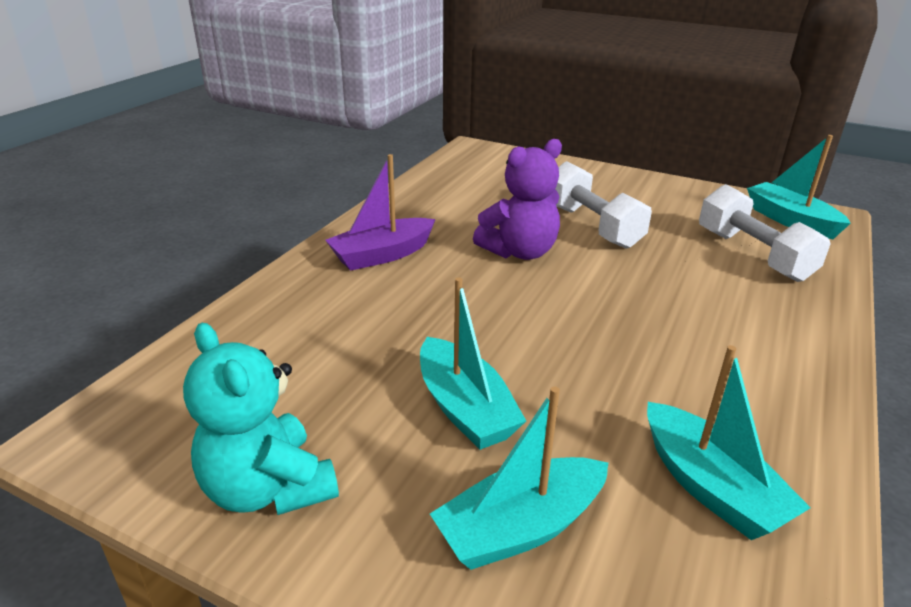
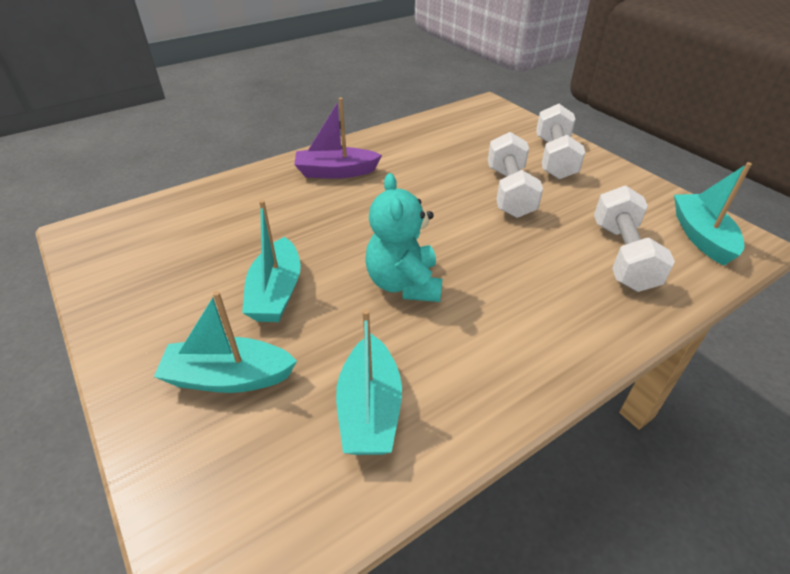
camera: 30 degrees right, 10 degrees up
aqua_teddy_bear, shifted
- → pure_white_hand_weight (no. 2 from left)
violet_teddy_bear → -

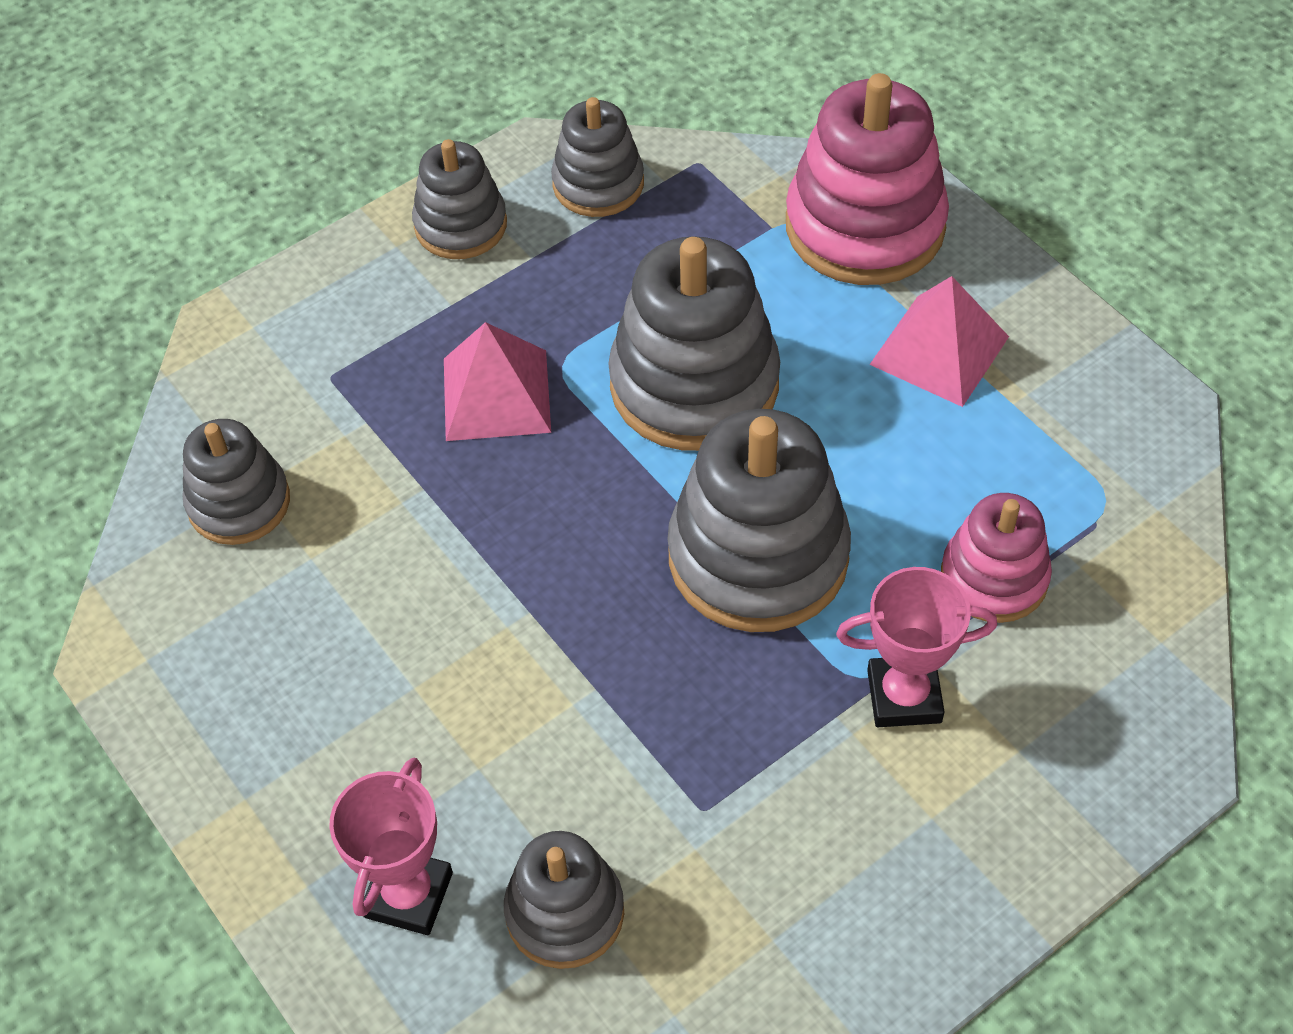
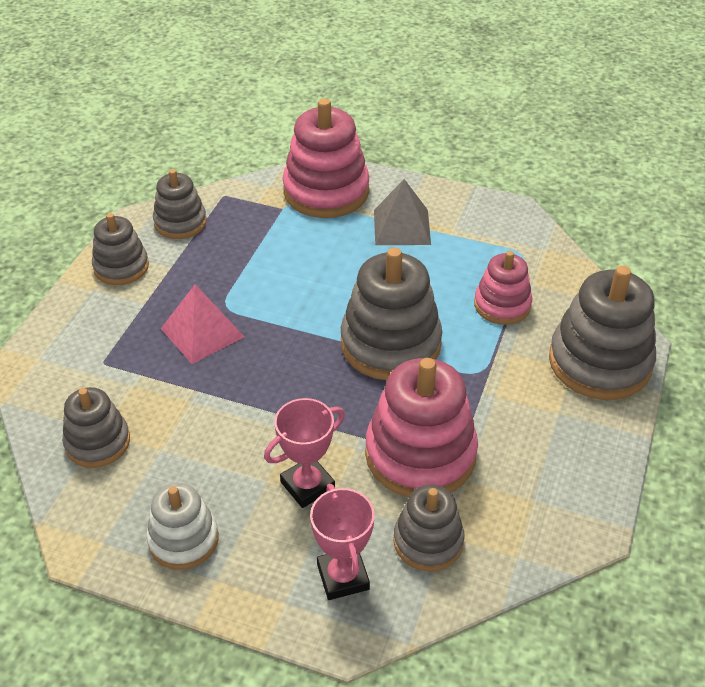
camera: 35 degrees left, 10 degrees down
- → pure_white_stacking_toy
rose-pink_trophy (no. 2 from left in the first image) → rose-pink_trophy (no. 1 from left), shifted
- → rose-pink_stacking_toy (no. 2 from left)
rose-pink_solid_pyramid (no. 2 from left) → ash-grey_solid_pyramid
ash-grey_stacking_toy (no. 5 from left in the first image) → ash-grey_stacking_toy (no. 6 from left), shifted

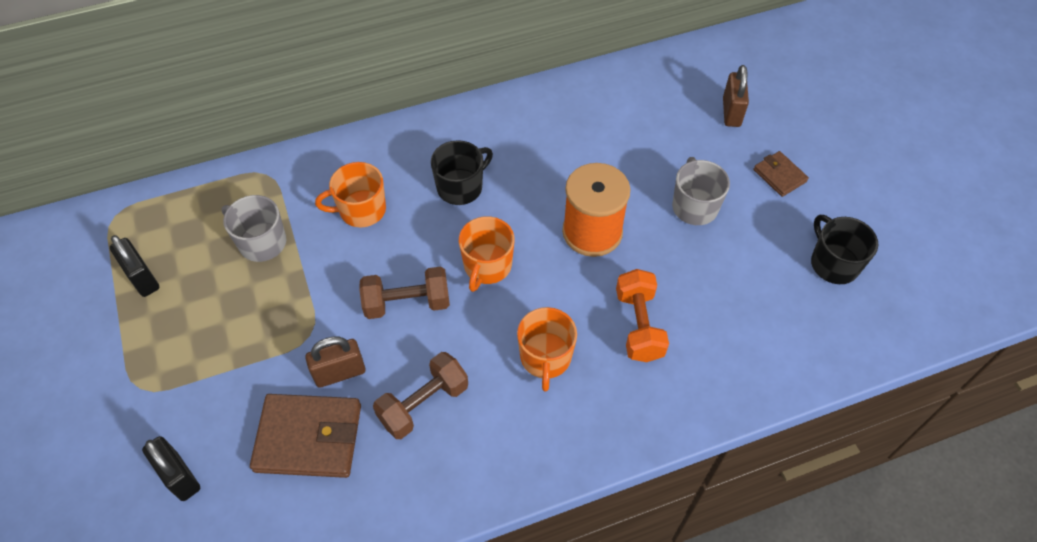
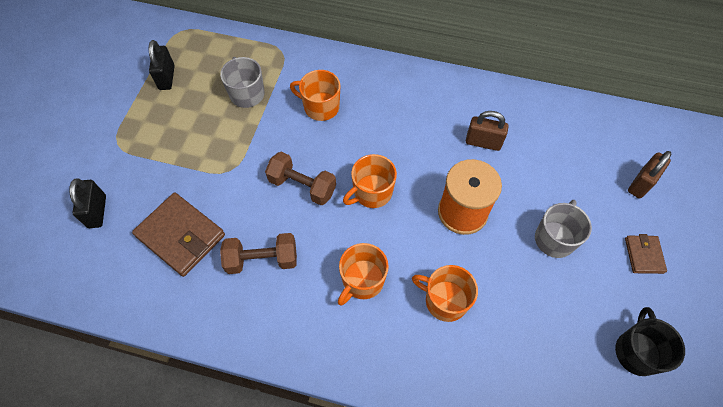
camera: 35 degrees right, 5 degrees up
bright_orange_hand_weight → bright_orange_tea_mug (no. 4 from left)
brown_padlock (no. 1 from left), shifted
ebony_tea_mug (no. 1 from left) → -

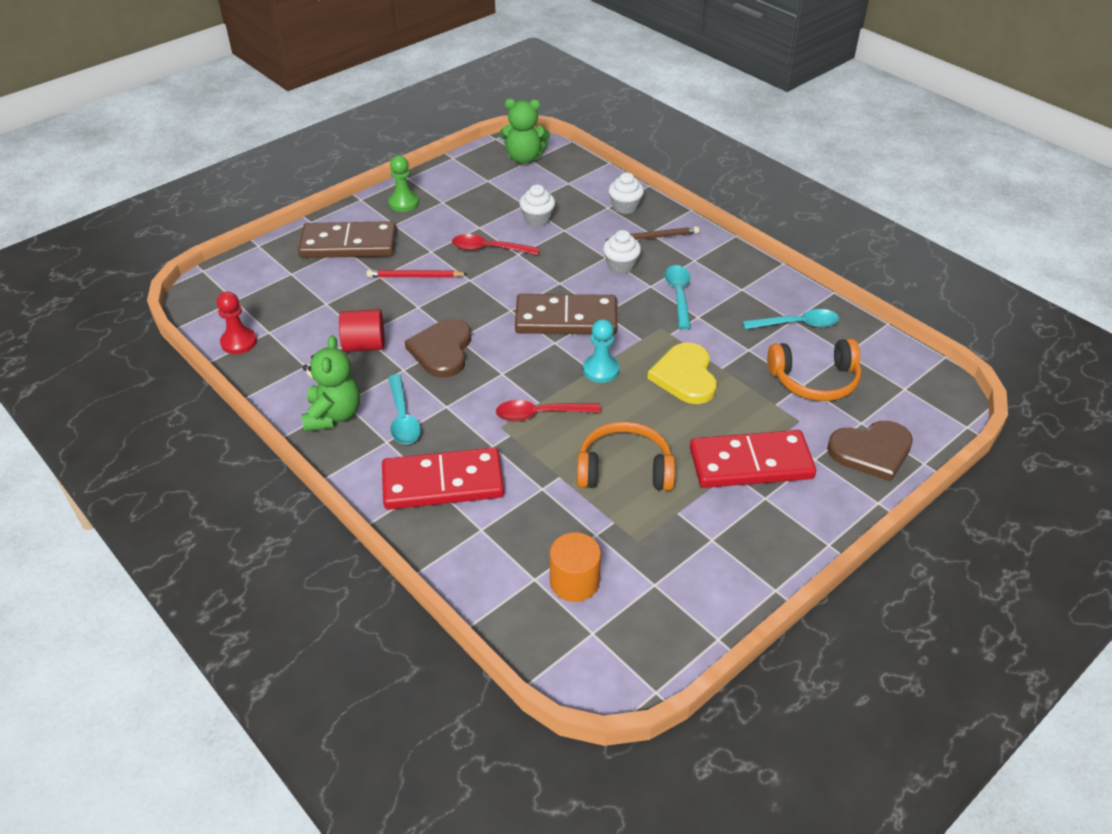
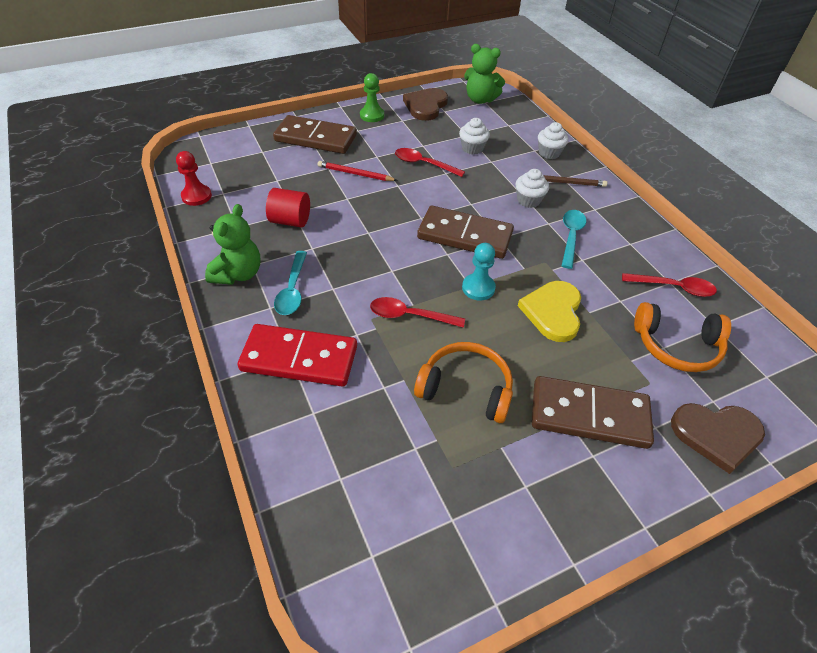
camera: 15 degrees right, 5 degrees up
brown_heart (no. 1 from left), shifted
crimson_domino_tile (no. 2 from left) → brown_domino_tile (no. 3 from left)
aqua_tablespoon (no. 3 from left) → crimson_tablespoon (no. 3 from left)
bright_orange_solid_cylinder → -

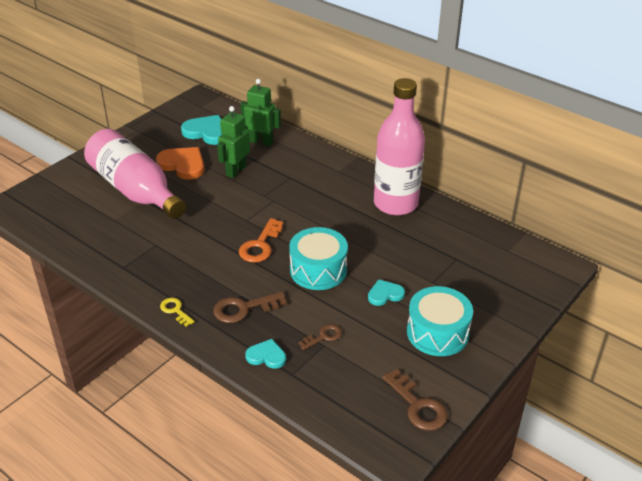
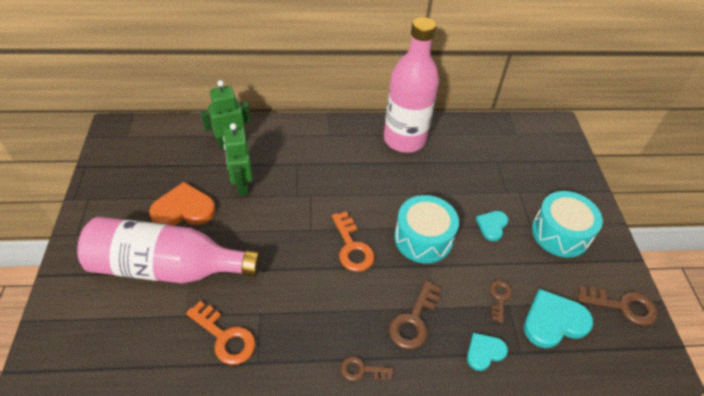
camera: 45 degrees left, 10 degrees up
- → bright_orange_latchkey (no. 1 from left)
bright_yellow_latchkey → brown_latchkey (no. 1 from left)
aqua_heart (no. 1 from left in the first image) → aqua_heart (no. 3 from left), shifted

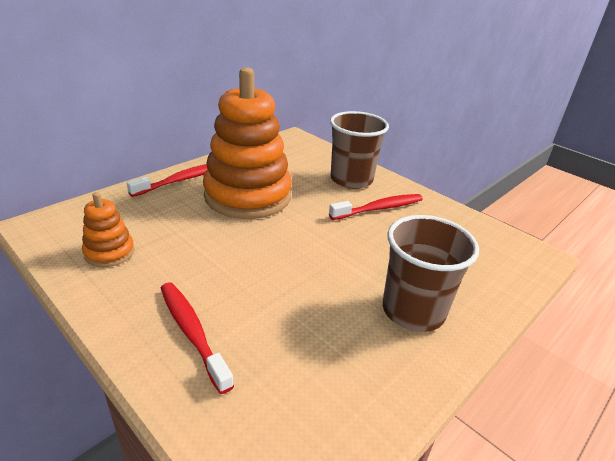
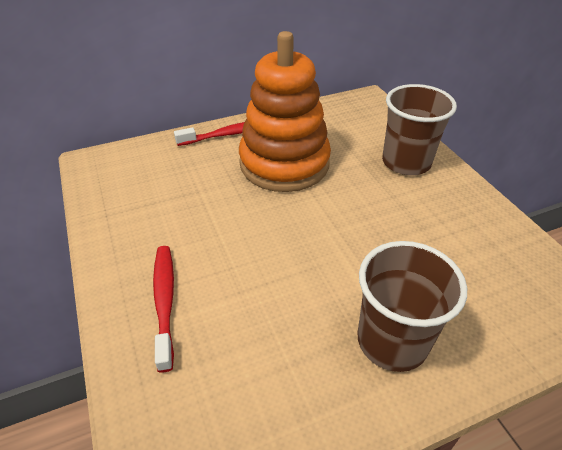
camera: 25 degrees right, 10 degrees up
bright_orange_stacking_toy (no. 1 from left) → -
crimson_toothbrush (no. 3 from left) → -

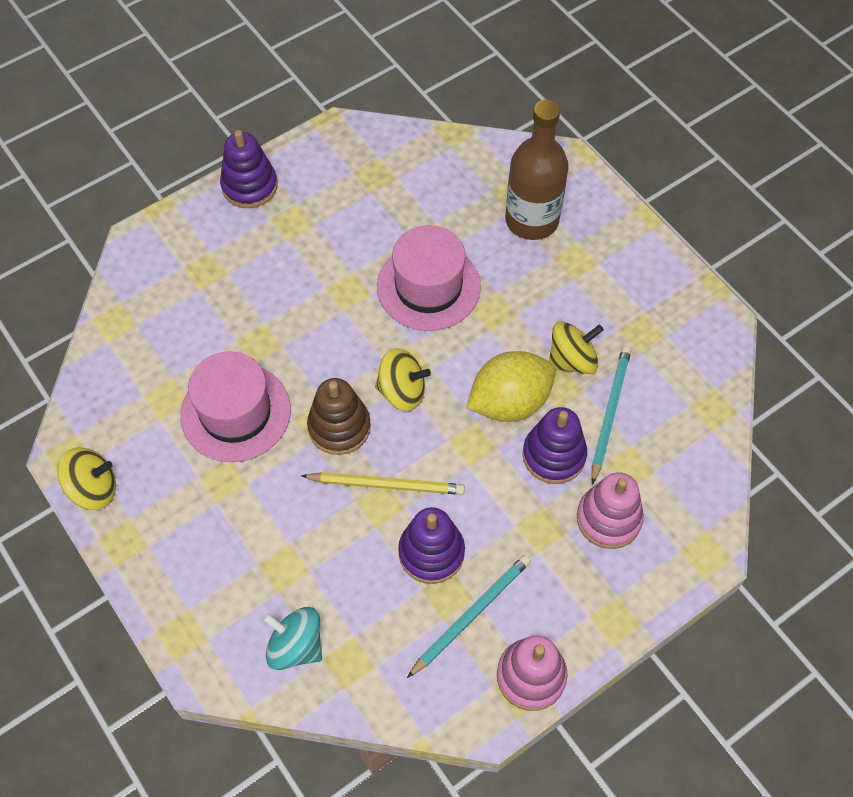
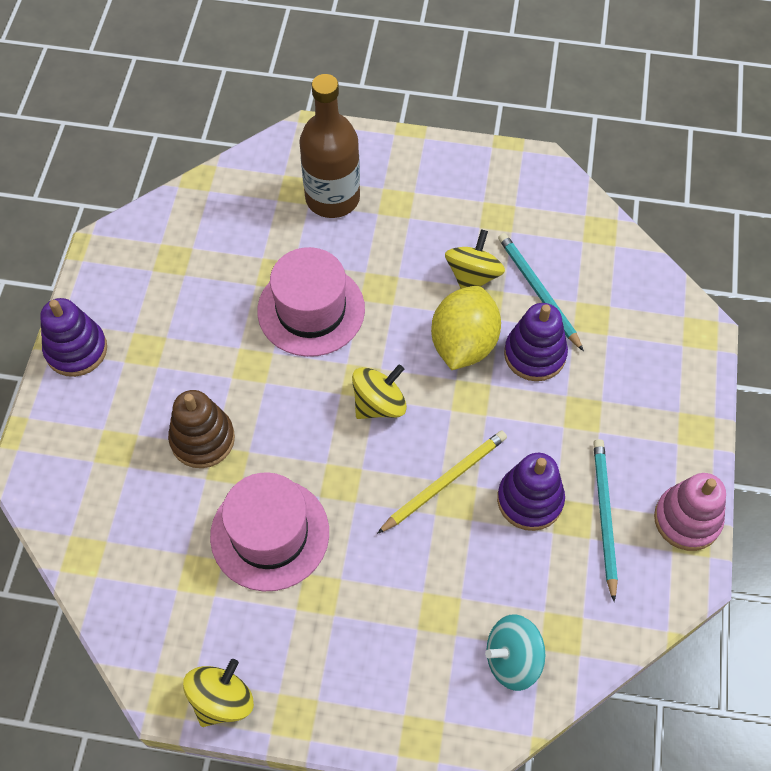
camera: 45 degrees left, 0 degrees up
brown_stacking_toy, shifted
rose-pink_stacking_toy (no. 2 from left) → -

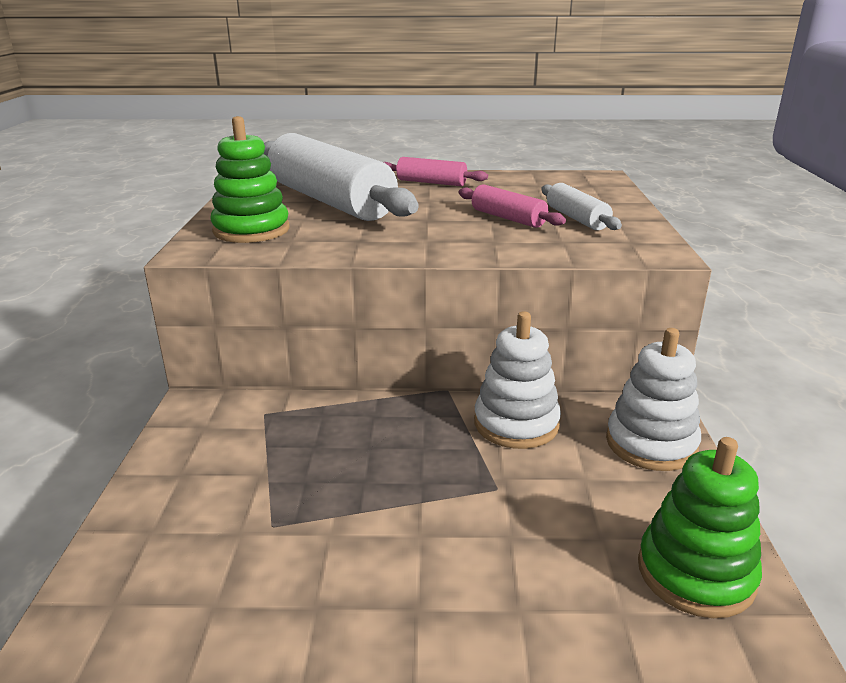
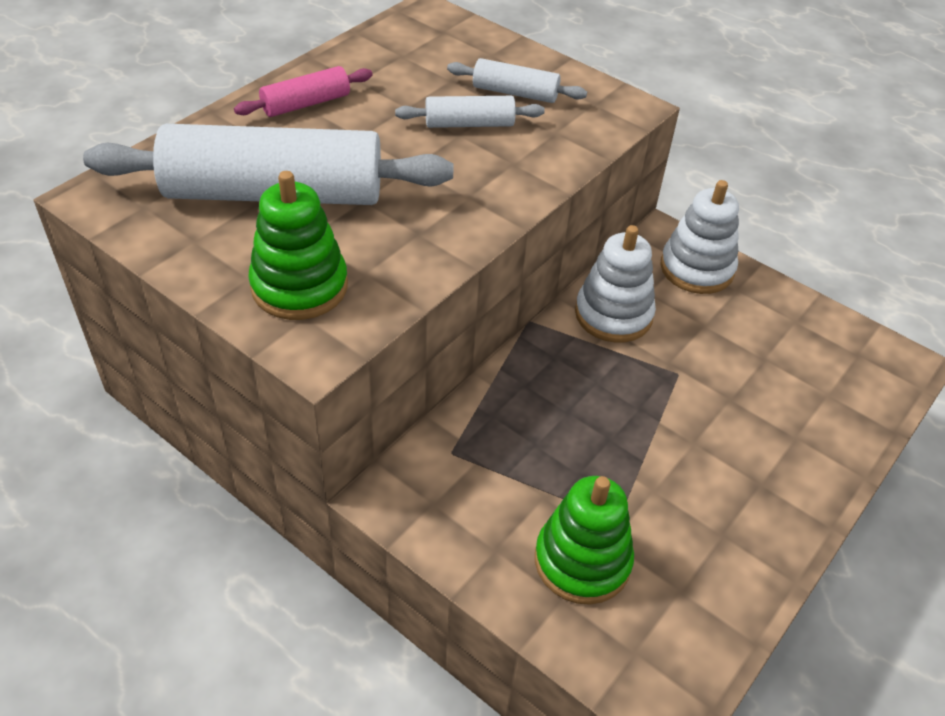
camera: 55 degrees left, 20 degrees up
rose-pink_rolling_pin (no. 2 from left) → pure_white_rolling_pin (no. 2 from left)
green_stacking_toy (no. 2 from left), shifted

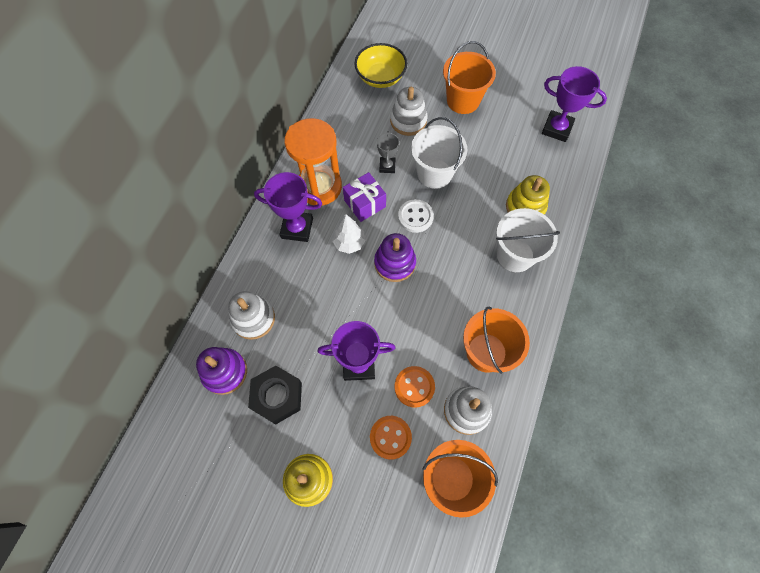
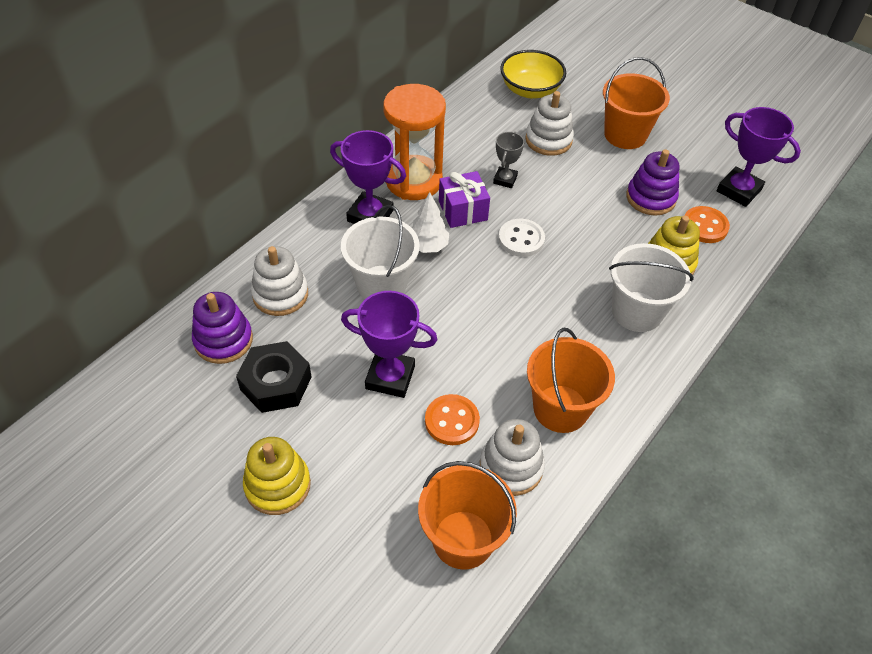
camera: 15 degrees right, 15 degrees down
pure_white_sand_bucket (no. 1 from left), shifted
violet_stacking_toy (no. 2 from left), shifted
bright_orange_shirt_button (no. 1 from left in the first image) → bright_orange_shirt_button (no. 2 from left), shifted

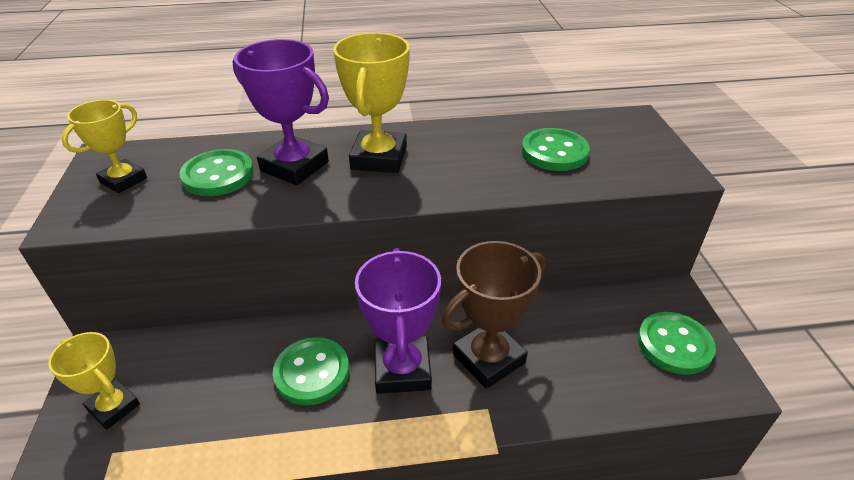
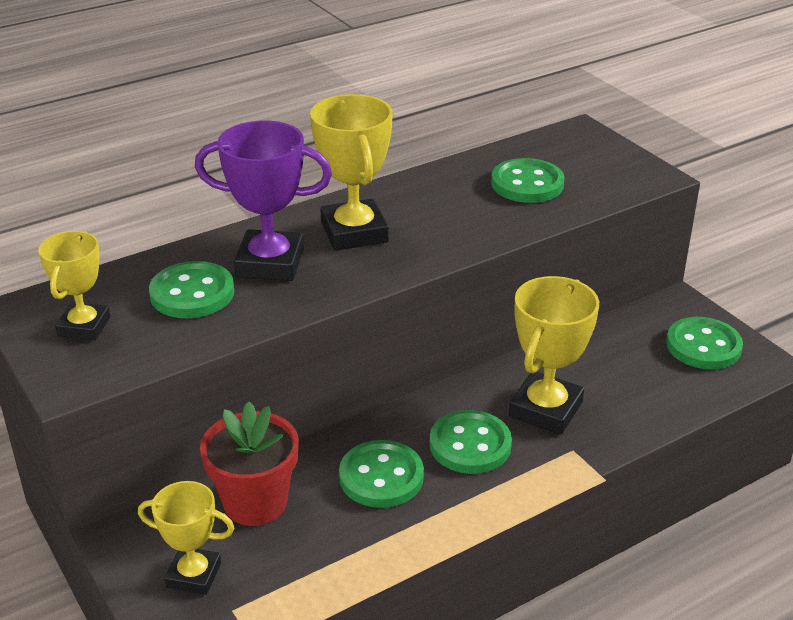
camera: 25 degrees left, 5 degrees down
- → crimson_flower_pot
violet_trophy (no. 2 from left) → green_shirt_button (no. 3 from left)
brown_trophy → bright_yellow_trophy (no. 4 from left)

